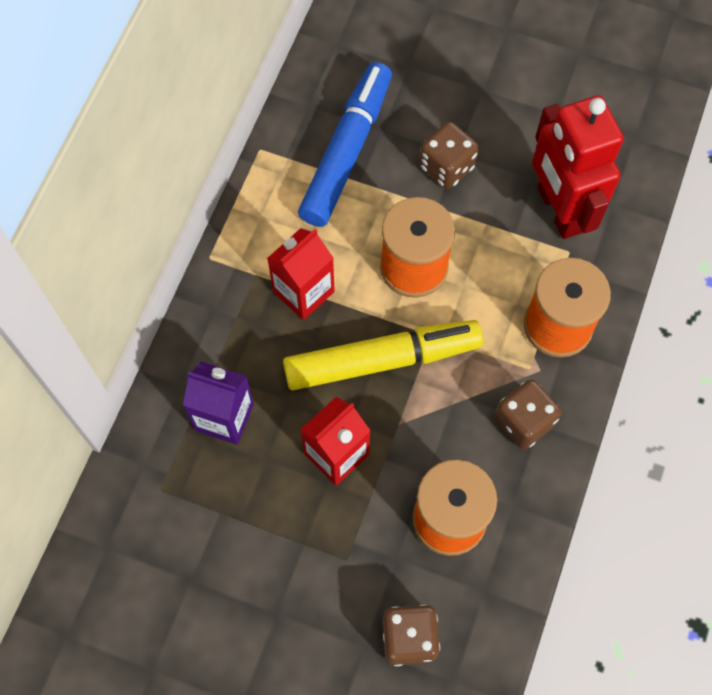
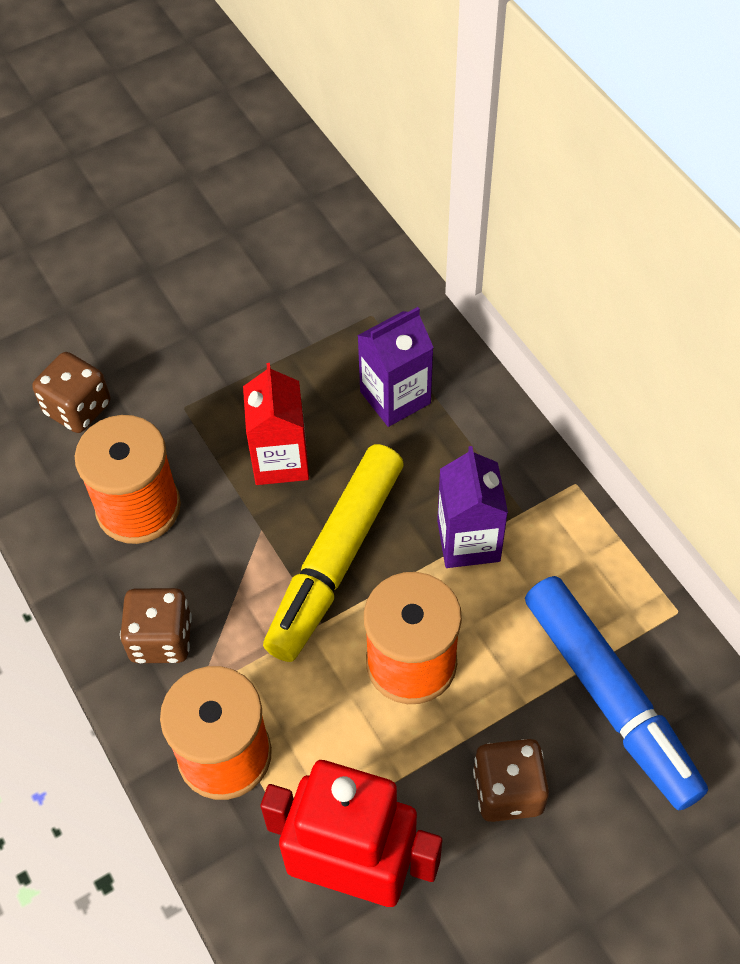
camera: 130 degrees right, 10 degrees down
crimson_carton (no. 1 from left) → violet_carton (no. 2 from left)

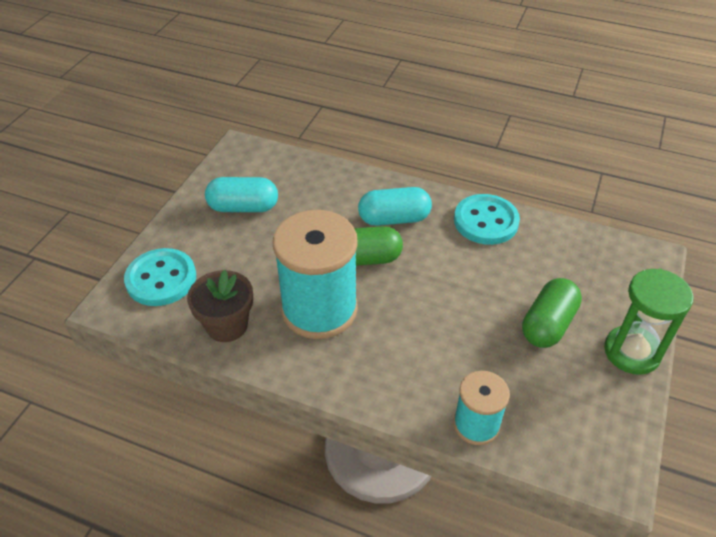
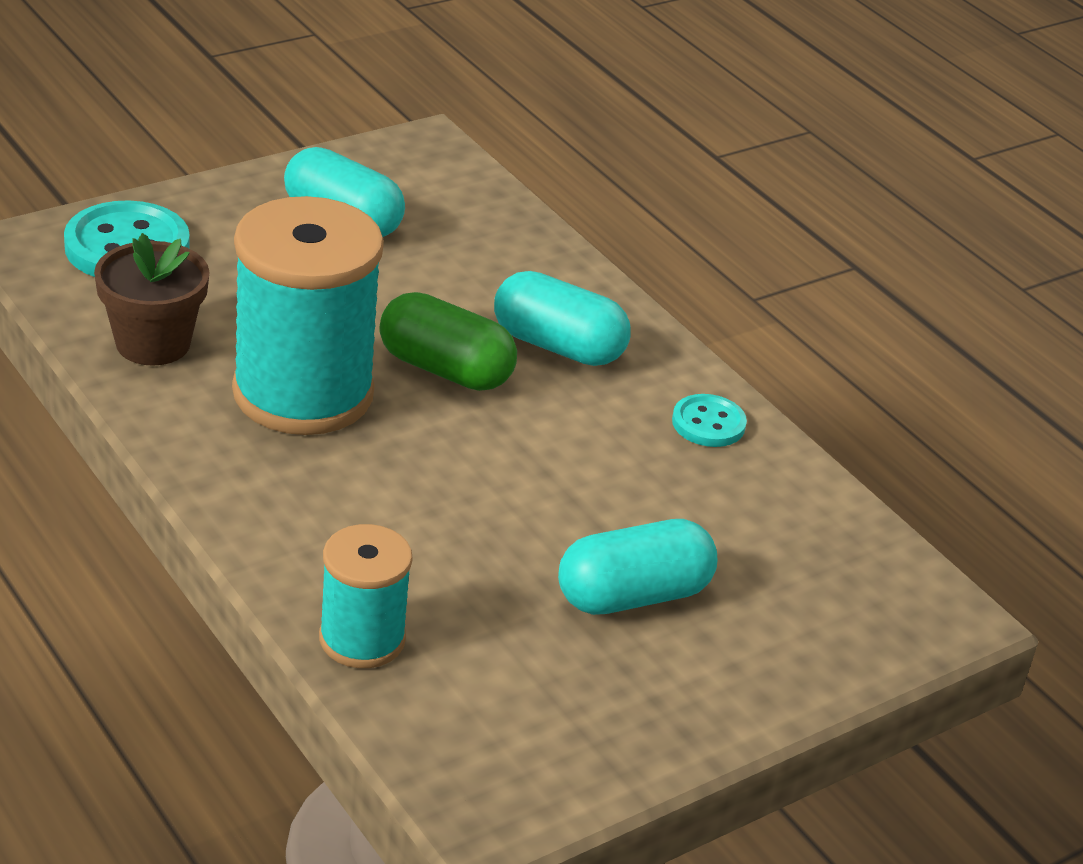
camera: 30 degrees right, 10 degrees down
green_pill_shape (no. 2 from left) → aqua_pill_shape (no. 3 from left)
aqua_shirt_button (no. 2 from left), x0.56
green_sand_timer → -

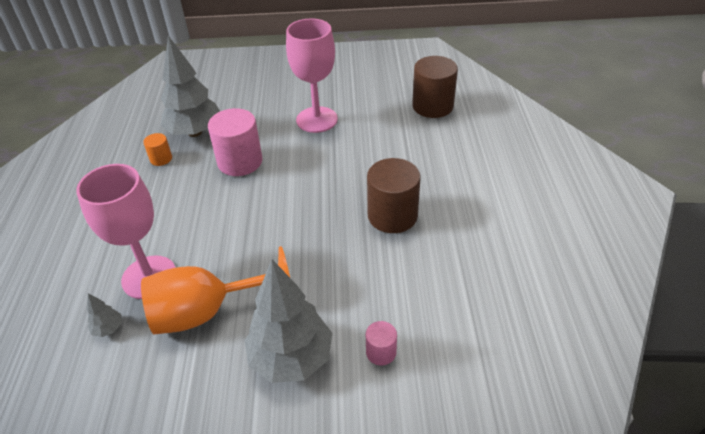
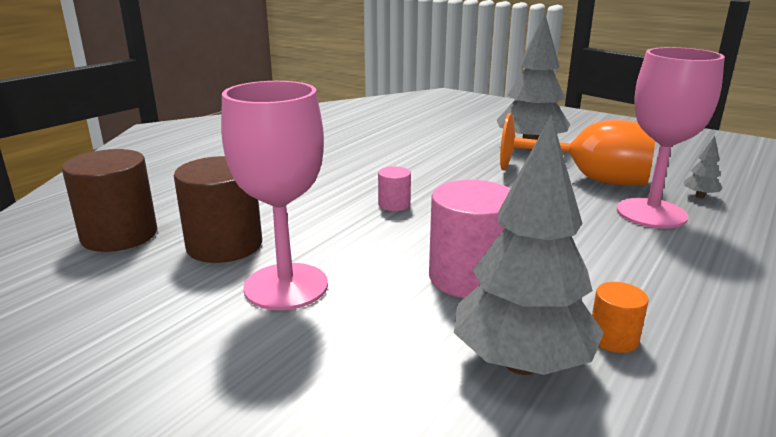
camera: 145 degrees left, 20 degrees down
brown_solid_cylinder (no. 1 from left in the first image) → brown_solid_cylinder (no. 2 from left), shifted
rose-pink_solid_cylinder (no. 2 from left in the first image) → rose-pink_solid_cylinder (no. 1 from left), shifted

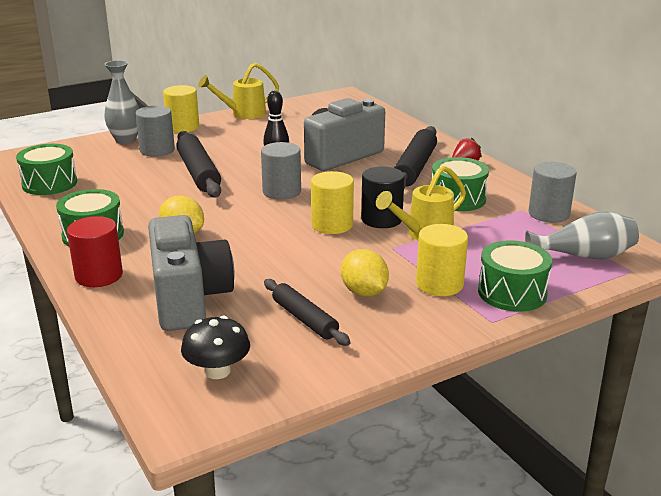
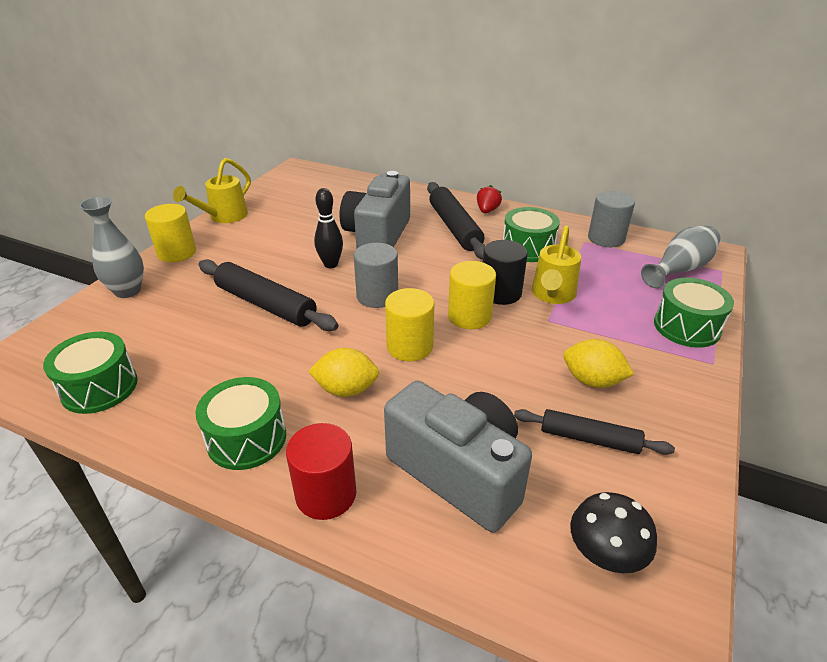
camera: 35 degrees left, 10 degrees up
bright_yellow_solid_cylinder (no. 3 from left in the first image) → bright_yellow_solid_cylinder (no. 2 from left), shifted
ash-grey_solid_cylinder (no. 1 from left) → -

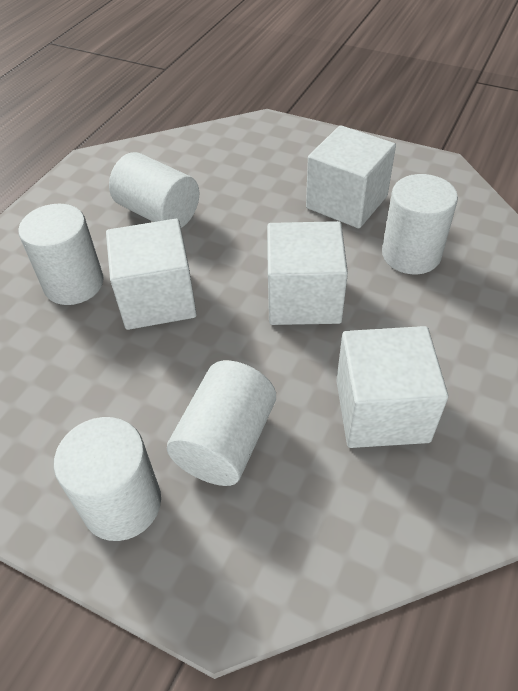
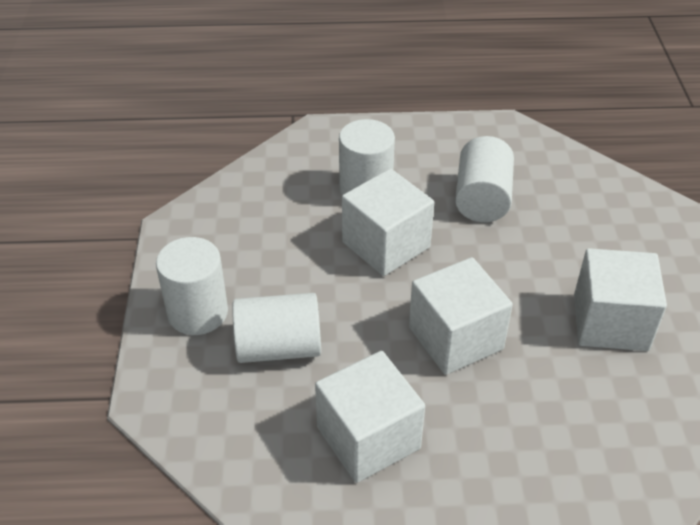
camera: 60 degrees right, 5 degrees down
pure_white_solid_cylinder (no. 5 from left) → -

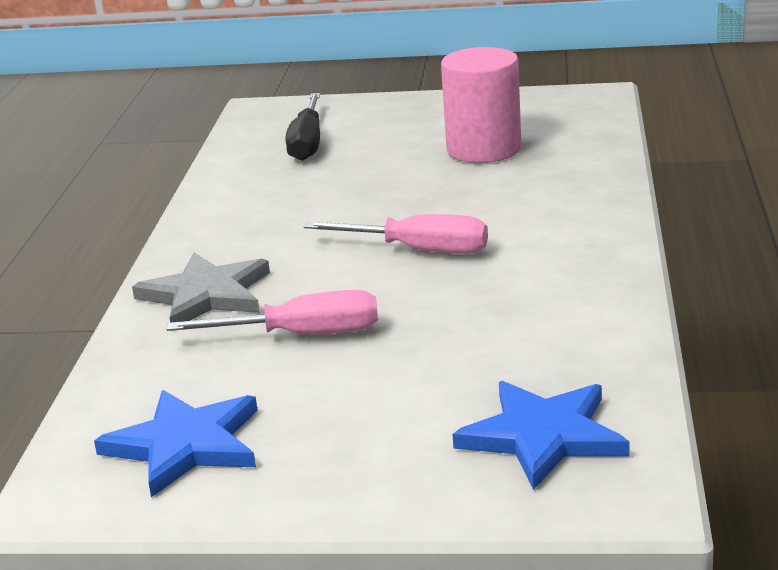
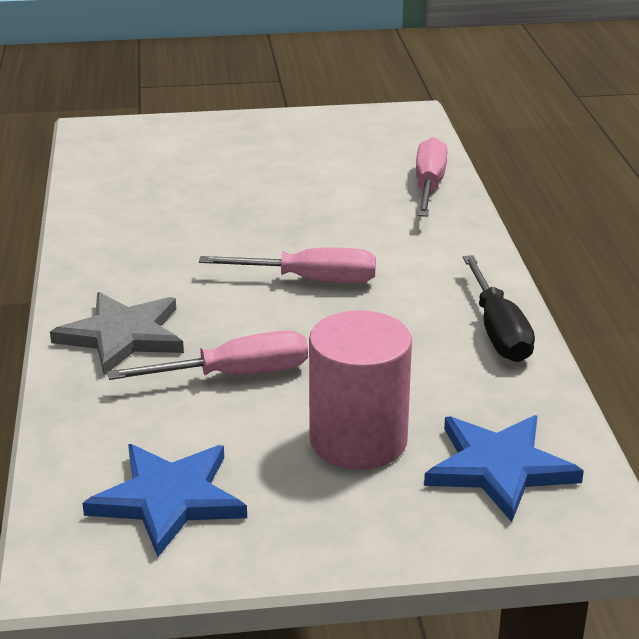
camera: 15 degrees left, 5 degrees up
rose-pink_solid_cylinder, shifted
- → rose-pink_screwdriver (no. 3 from left)
ebony_screwdriver, shifted

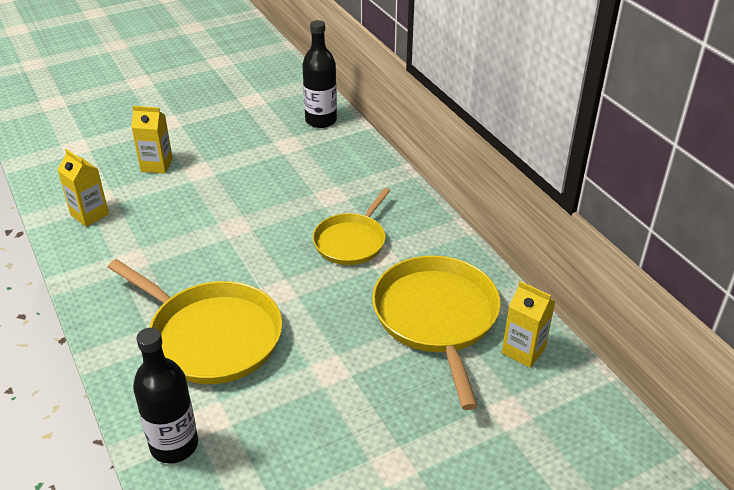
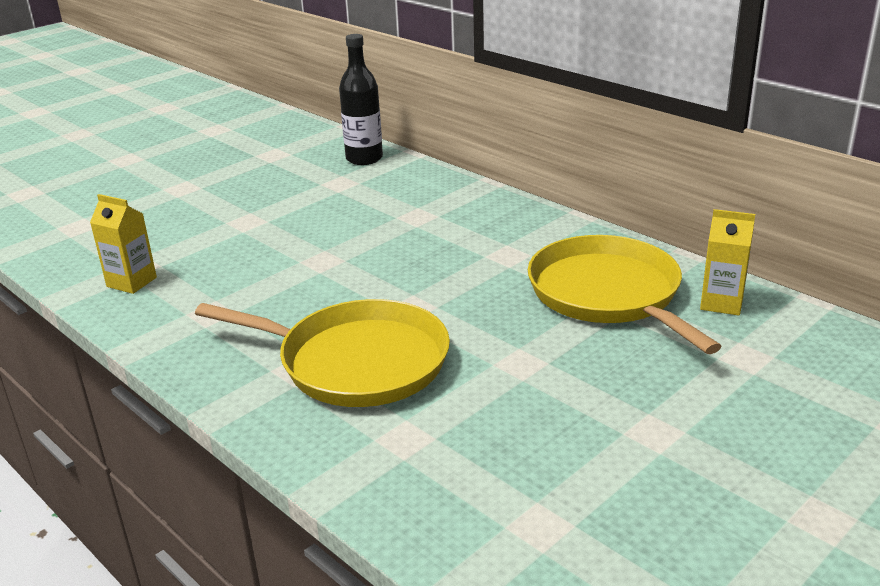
camera: 15 degrees left, 10 degrees down
bright_yellow_carton (no. 2 from left) → -
ebony_flask (no. 1 from left) → -
bright_yellow_frying_pan (no. 2 from left) → -

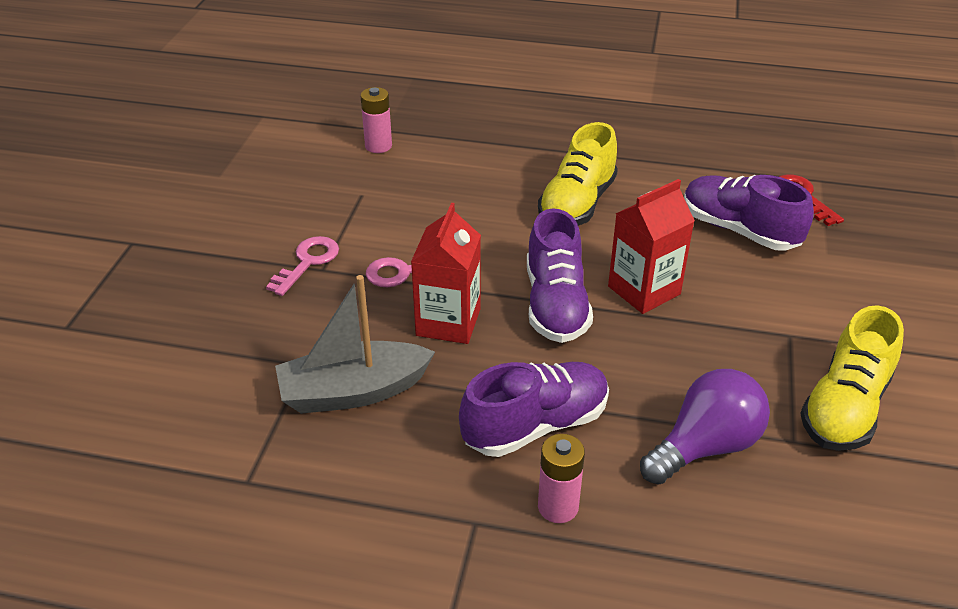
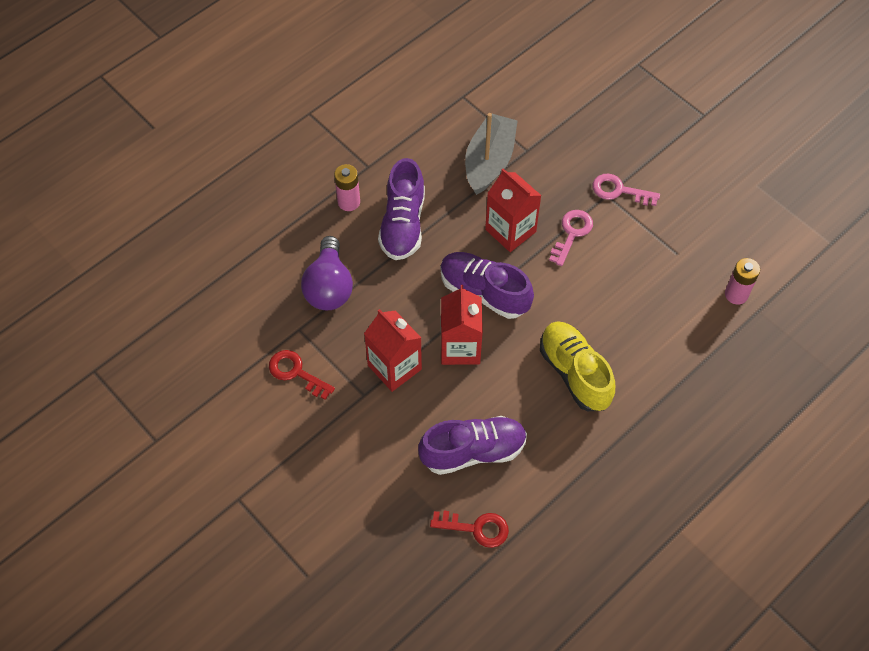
camera: 125 degrees right, 20 degrees up
bright_yellow_shoe (no. 2 from left) → crimson_latchkey (no. 1 from left)
- → crimson_carton (no. 1 from left)
rose-pink_latchkey (no. 1 from left in the first image) → rose-pink_latchkey (no. 2 from left), 135 degrees clockwise

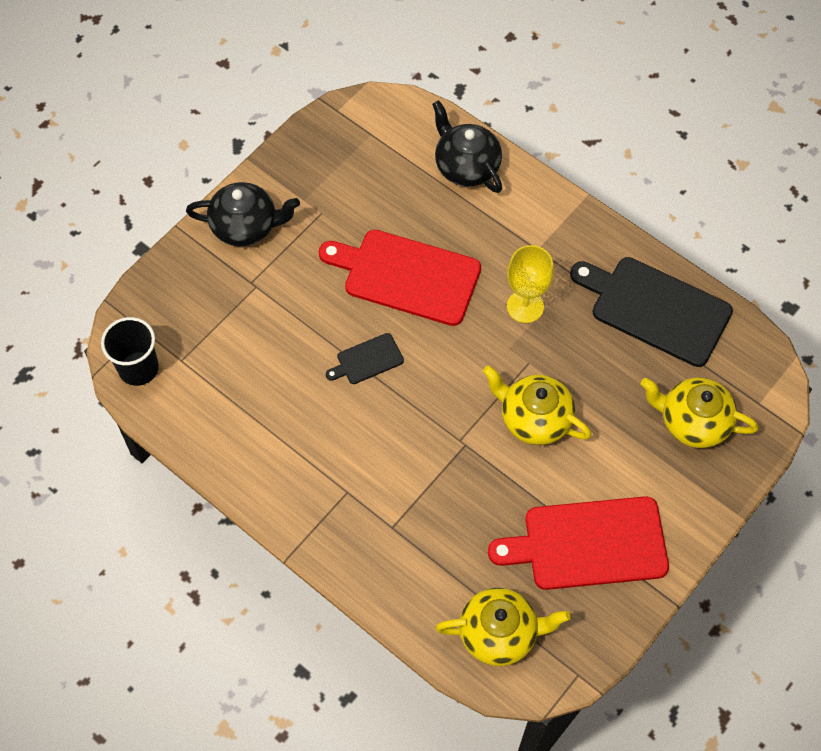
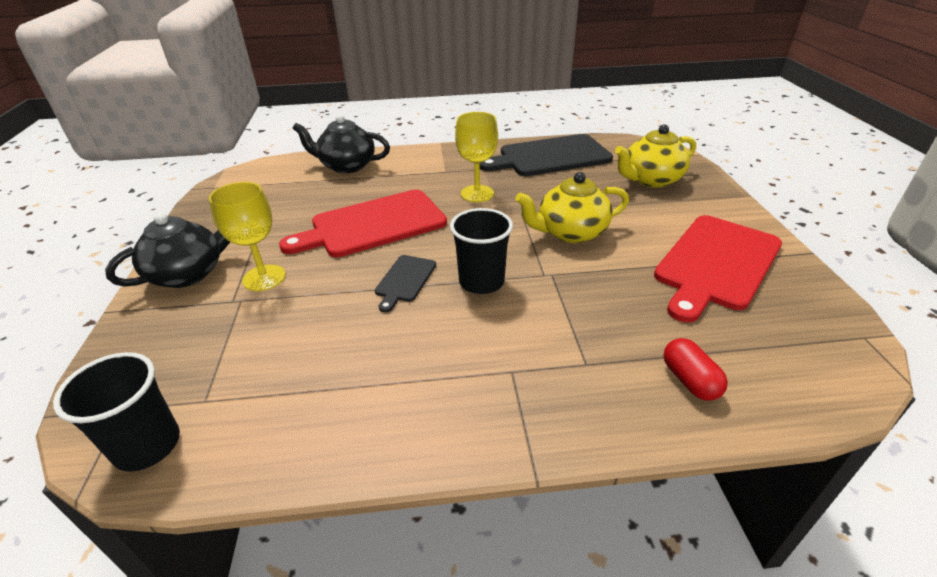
camera: 45 degrees left, 25 degrees down
- → bright_yellow_goblet (no. 1 from left)
- → ebony_beaker (no. 2 from left)
- → crimson_pill_shape
bright_yellow_tea_pot (no. 1 from left) → -

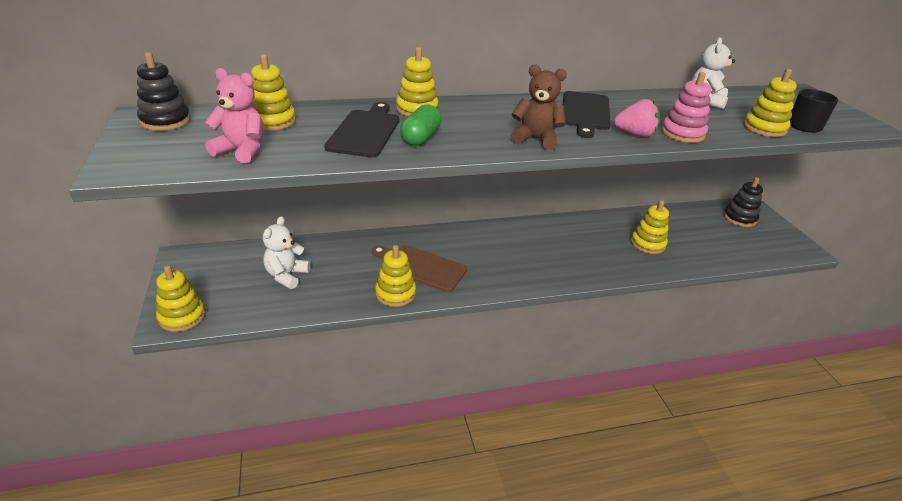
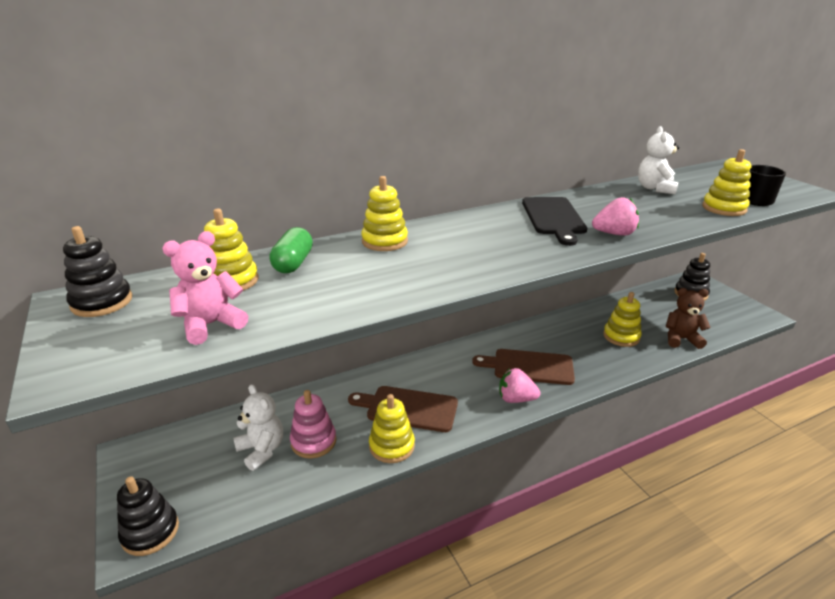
camera: 10 degrees left, 5 degrees down
bright_yellow_stacking_toy (no. 1 from left) → ebony_stacking_toy (no. 2 from left)
rose-pink_teddy_bear, 45 degrees counterclockwise
pure_white_teddy_bear (no. 1 from left), 135 degrees clockwise
green_pill_shape, shifted
rose-pink_stacking_toy, shifted
- → brown_chopping_board (no. 2 from left)
- → rose-pink_berry (no. 1 from left)
brown_teddy_bear, shifted
ebony_chopping_board (no. 1 from left) → -

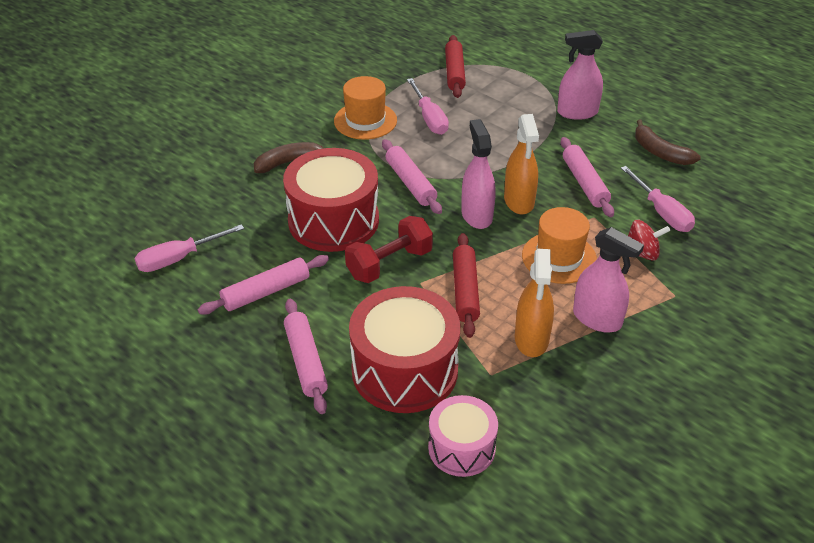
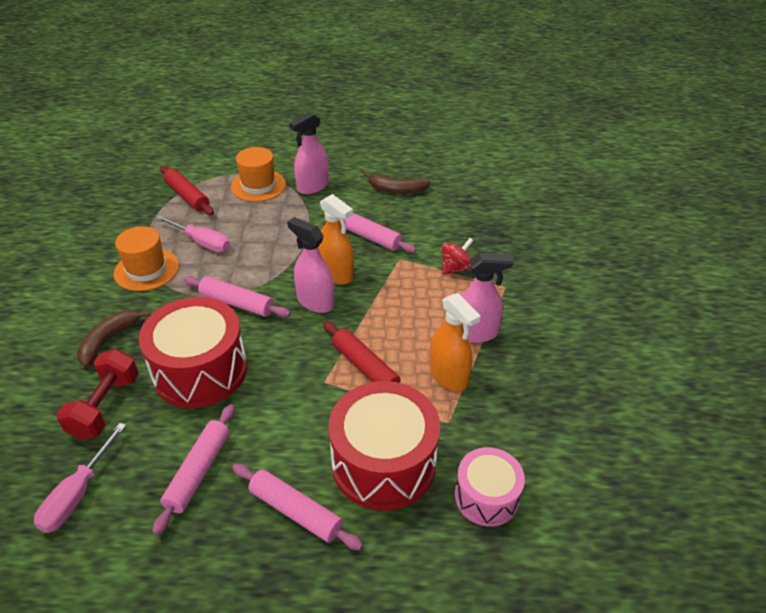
camera: 40 degrees left, 0 degrees up
crimson_hand_weight, shifted
bright_orange_top_hat (no. 2 from left), shifted
rose-pink_screwdriver (no. 3 from left) → -

